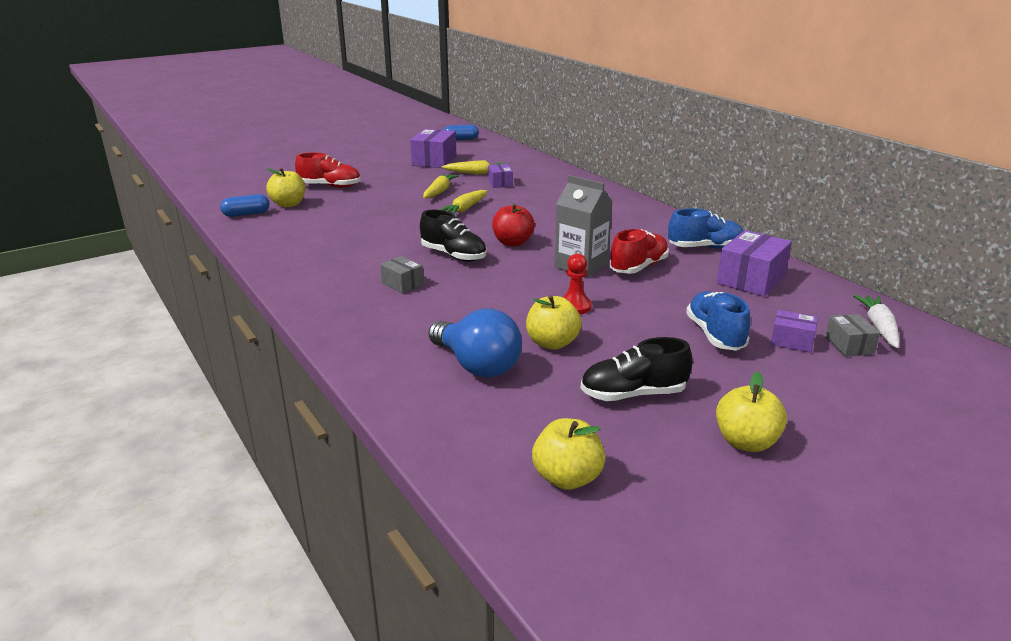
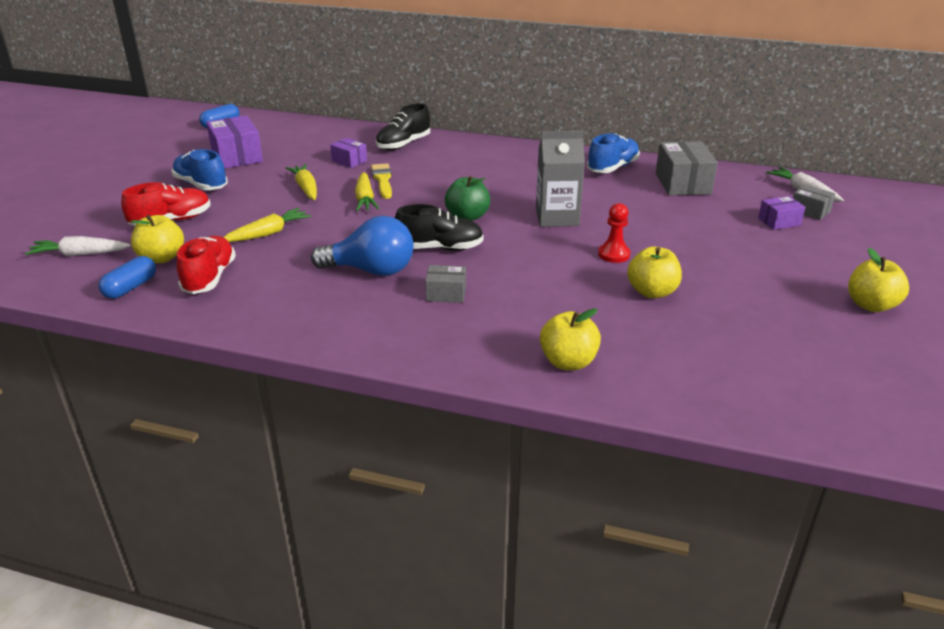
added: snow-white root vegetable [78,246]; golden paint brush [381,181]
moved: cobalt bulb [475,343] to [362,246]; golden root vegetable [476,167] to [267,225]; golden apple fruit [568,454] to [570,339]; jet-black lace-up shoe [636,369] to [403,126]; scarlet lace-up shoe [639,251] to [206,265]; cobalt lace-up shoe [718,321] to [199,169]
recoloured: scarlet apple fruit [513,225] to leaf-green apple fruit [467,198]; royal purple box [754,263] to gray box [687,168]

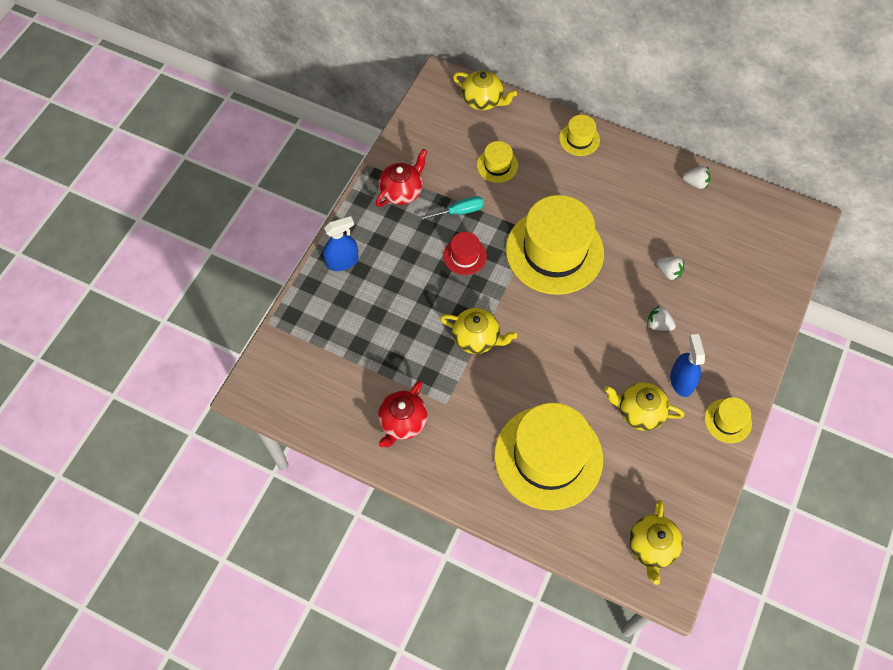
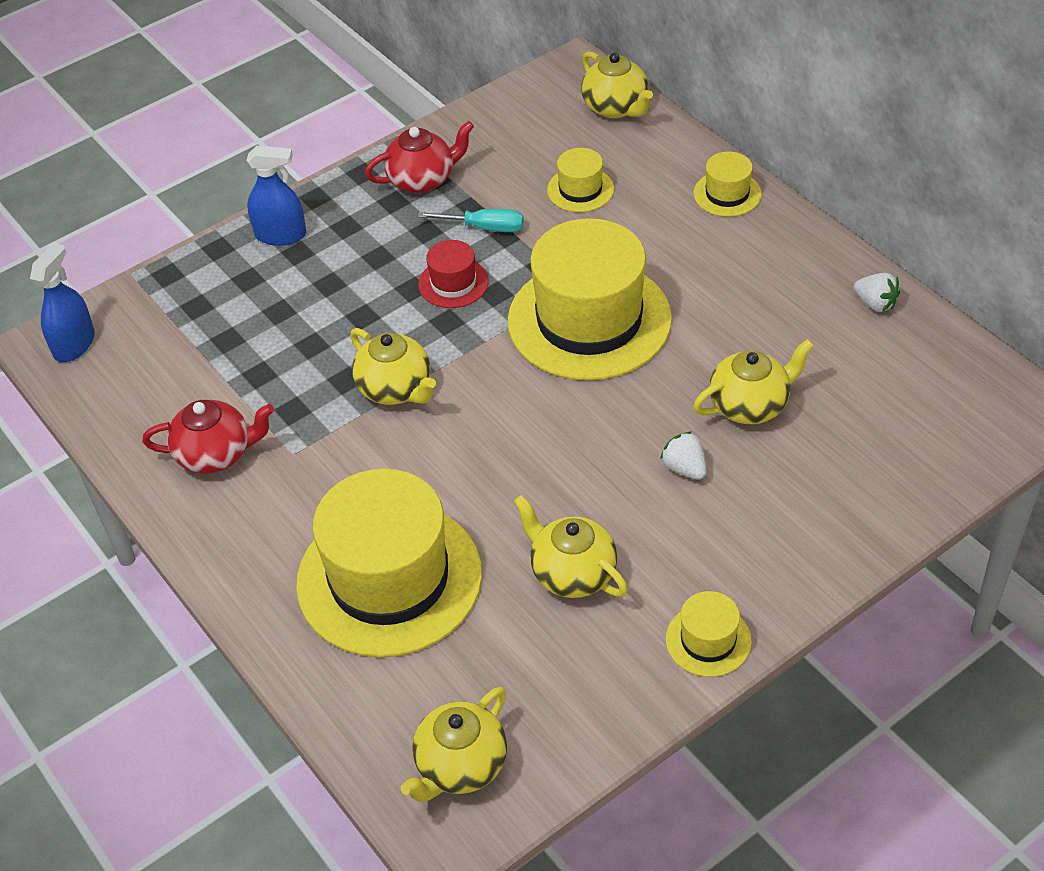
moved: cobalt spray bottle [687,365] to [62,302]
replaced: snow-white toy strawberry [670,269] to golden tea pot [754,381]
turned: scarlet tea pot [403,413] = [208,437] 150 degrees counterclockwise

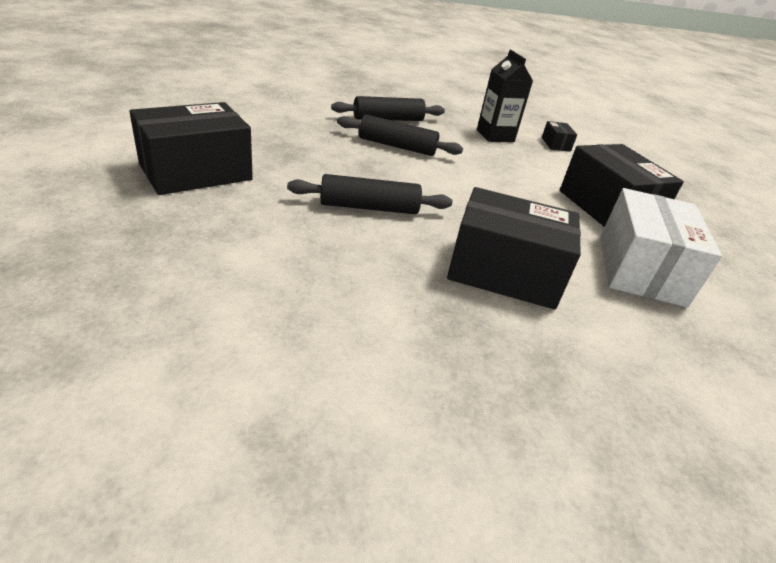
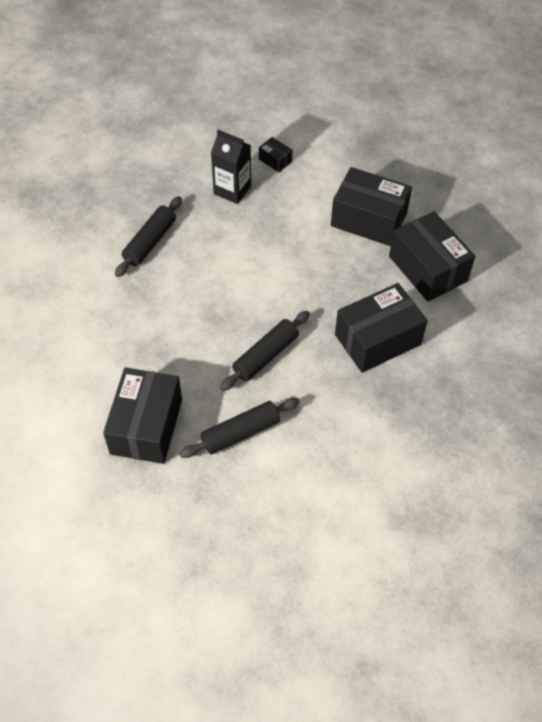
moved: jet-black pastry roller [400,135] to [239,428]
recoloured: snow-white box [661,247] to jet-black box [432,256]

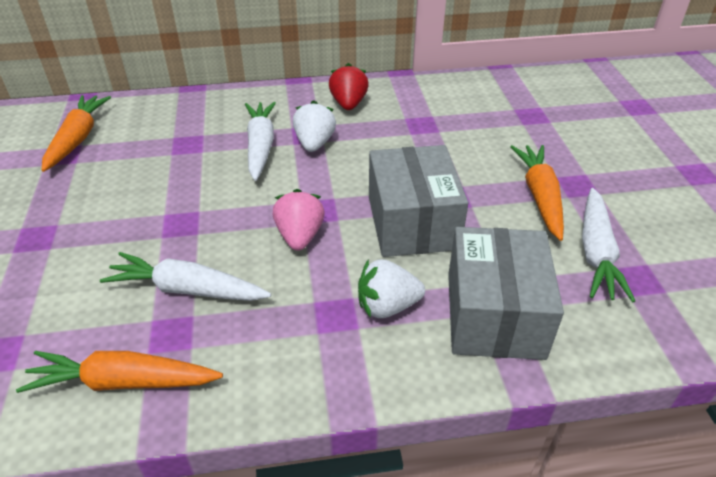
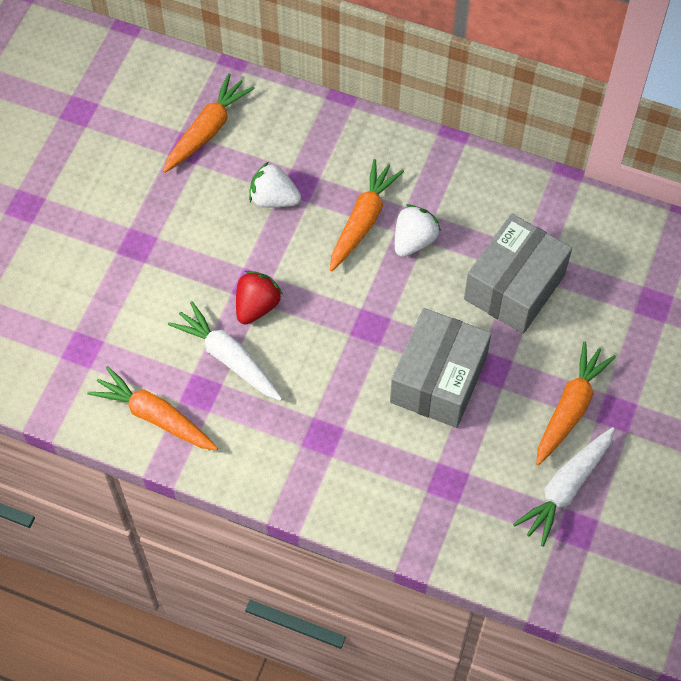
removed: pink toy strawberry [299,220]
moved: scarlet toy strawberry [349,86] to [259,298]; snow-white toy strawberry [391,288] to [275,184]; gray box [506,293] to [518,274]
recoloured: snow-white root vegetable [260,141] to orange root vegetable [367,215]

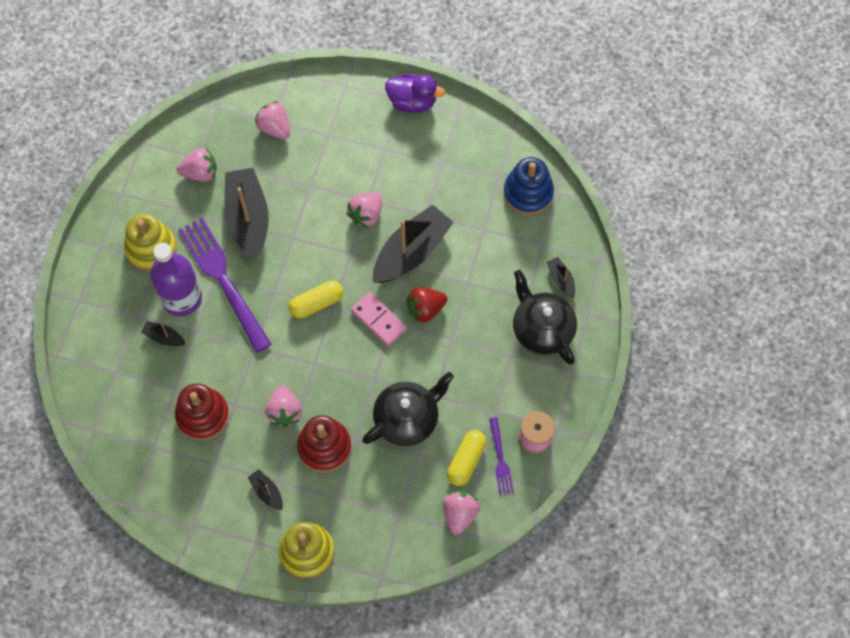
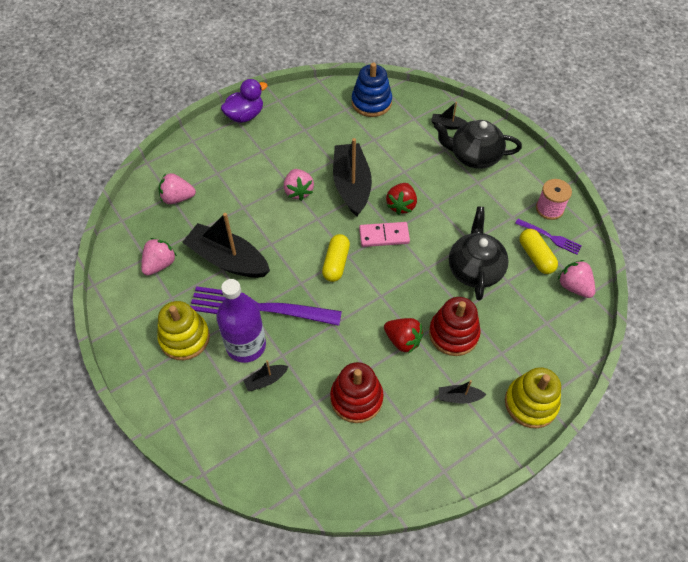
recoloured: pink toy strawberry [283,406] to scarlet toy strawberry [404,336]

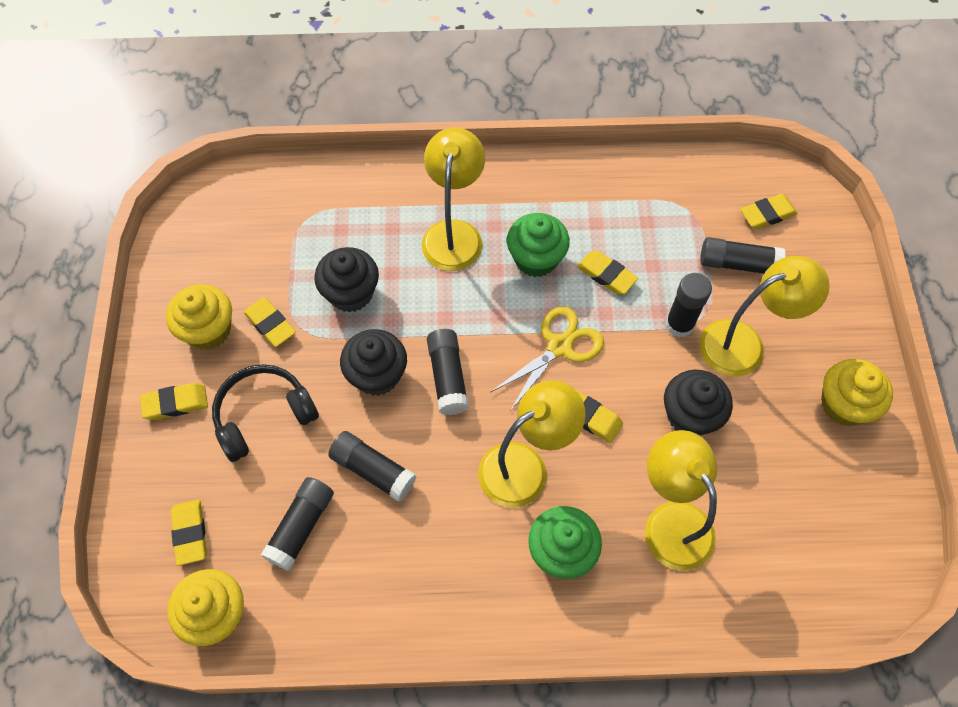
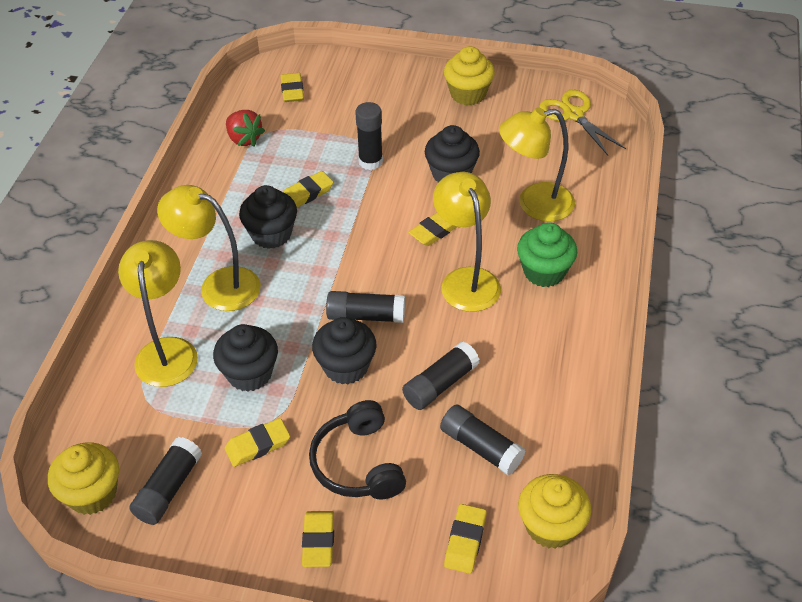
added: scarlet toy strawberry [245,128]
moved: golden muffin [199,317] to [83,478]; golden pair of scissors [547,358] to [582,122]; golden lamp [764,316] to [158,313]; jet-black stick of glue [742,255] to [165,481]
recoloured: leaf-green muffin [538,245] to jet-black muffin [268,217]
turned: golden pencil eraser [189,532] = [465,539] 75 degrees counterclockwise

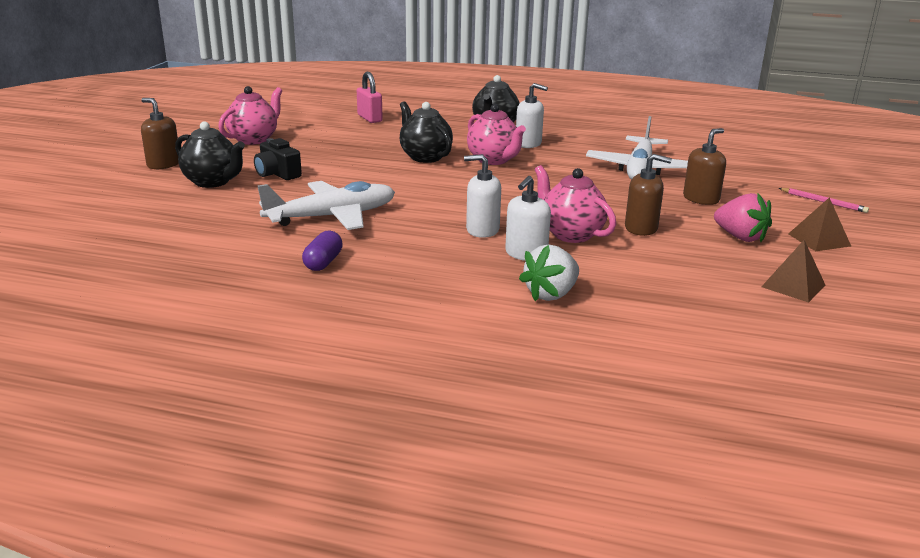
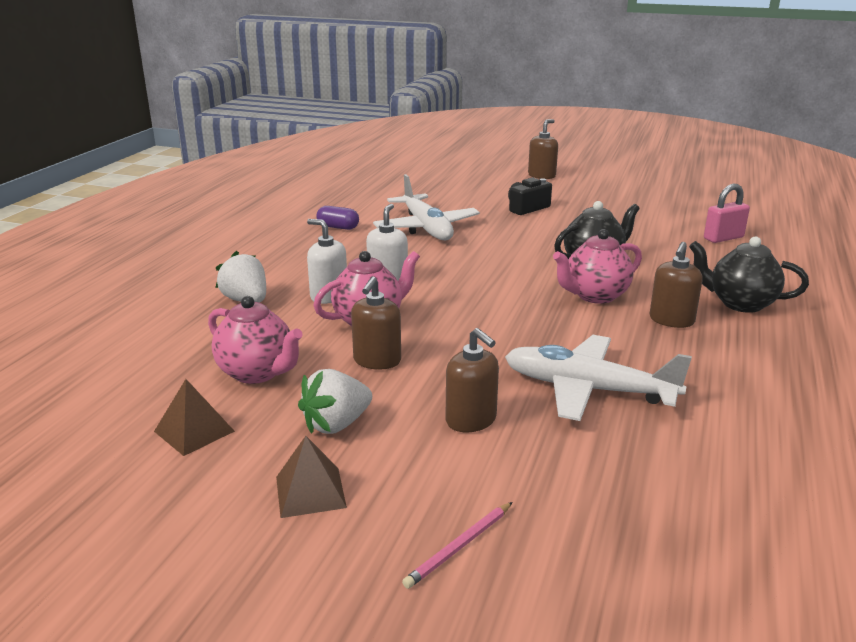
removed: jet-black tea pot [210,154]
moved: pink tea pot [250,115] to [255,340]
recoloured: snow-white pump bottle [532,115] to russet pump bottle [676,285]; pink toy strawberry [743,217] to snow-white toy strawberry [335,401]

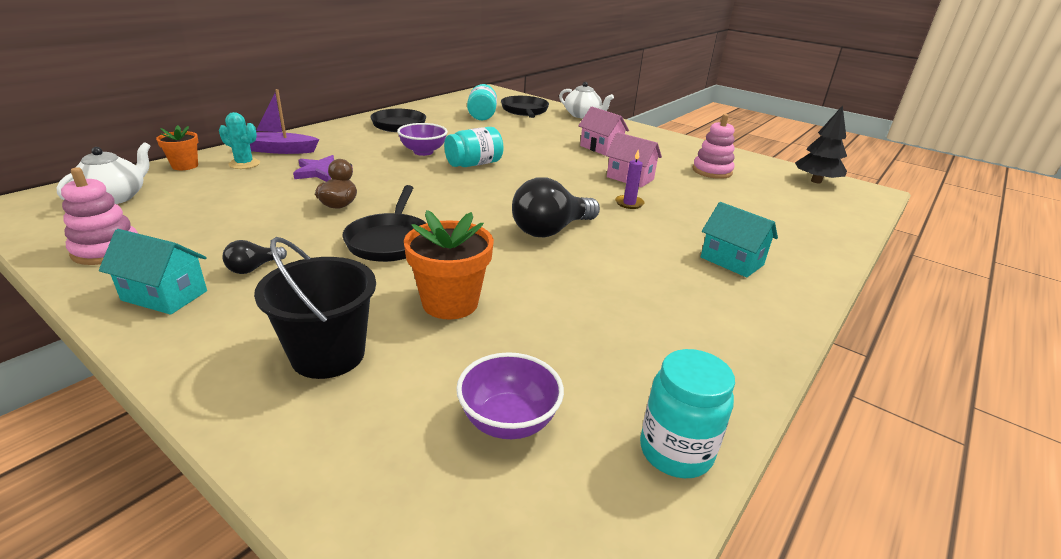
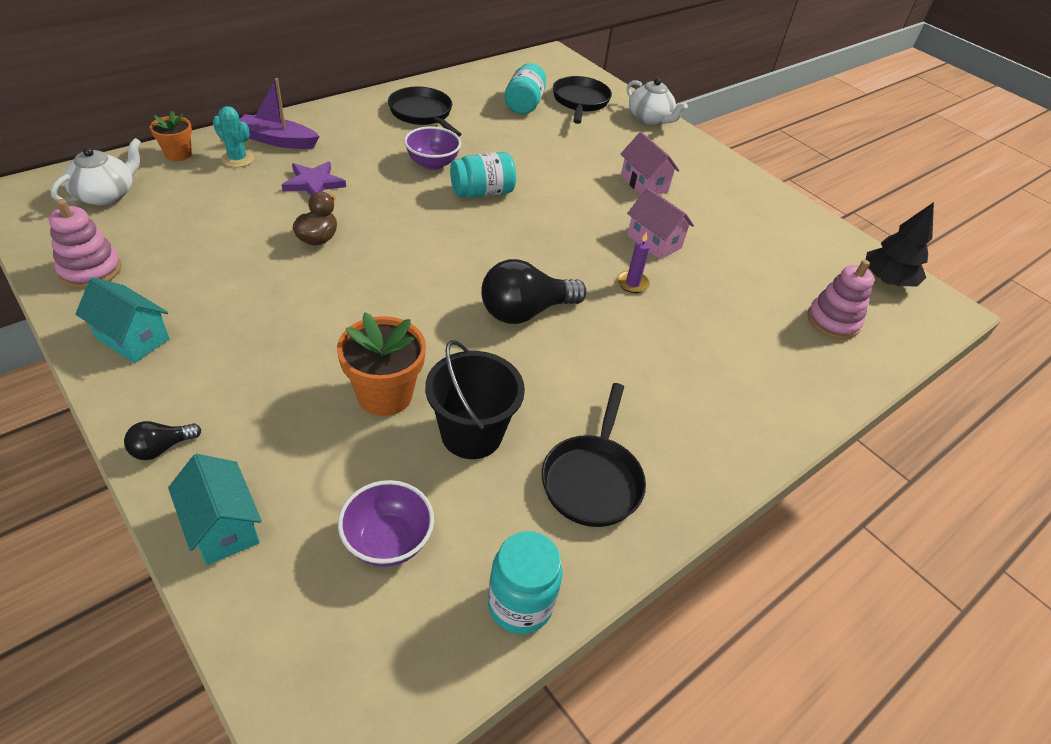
moved: jet-black bulb [255,257] to [162,440]; jet-black bucket [315,308] to [475,399]; jet-black skillet [384,223] to [594,455]; pink stacking rings [713,146] to [840,299]; teal house [739,239] to [215,509]

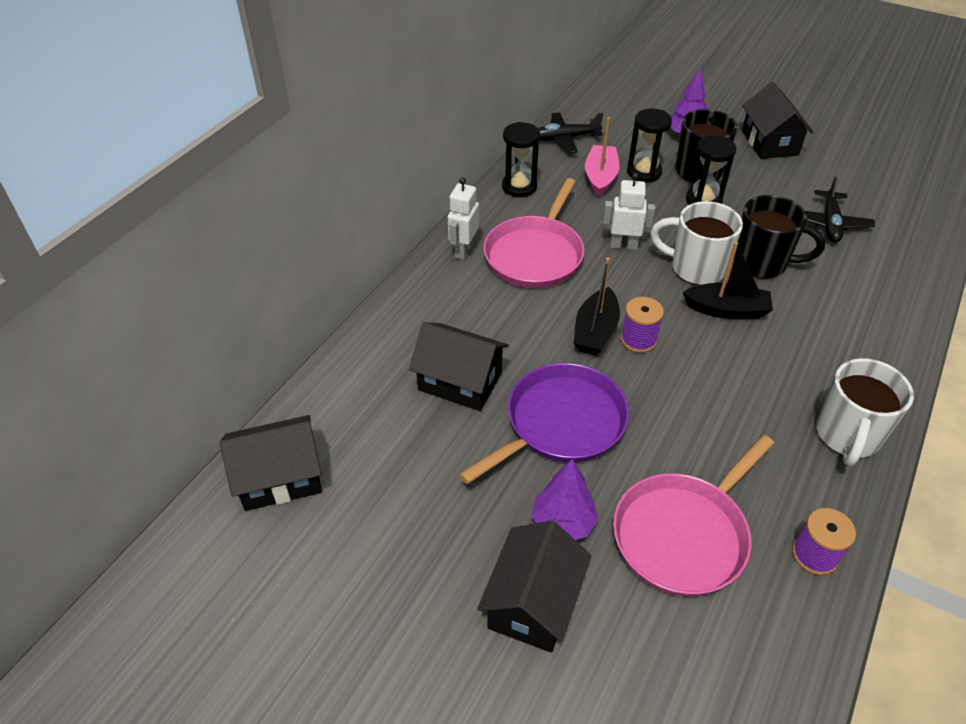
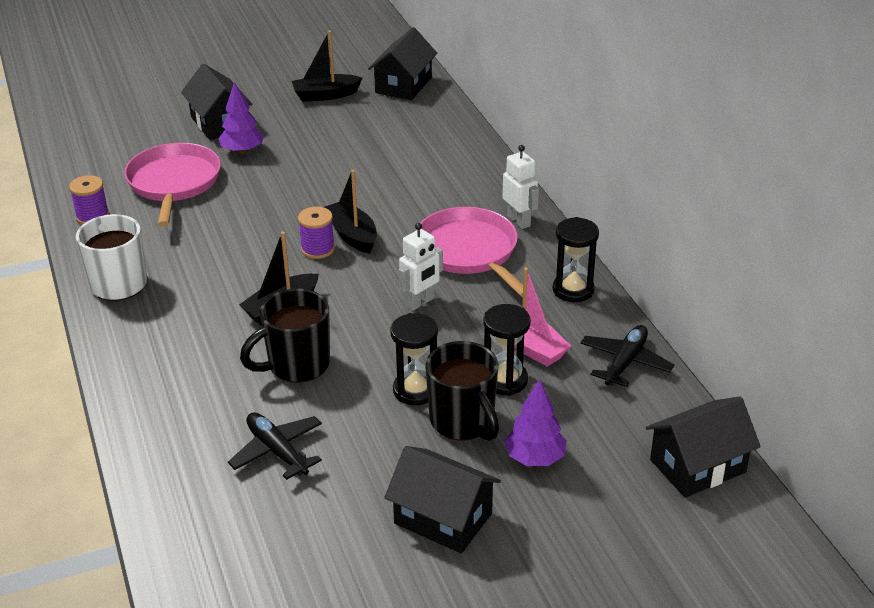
removed: royal purple skillet [544,423]; snow-white mug [696,243]
added: jet-black sailboat [327,66]
moved: jet-black house [459,366] to [703,447]

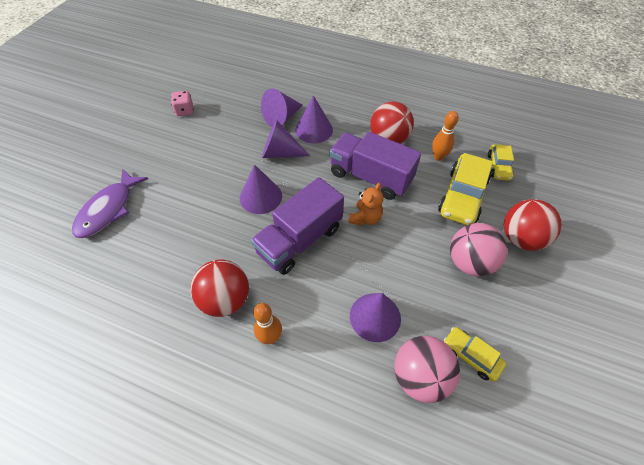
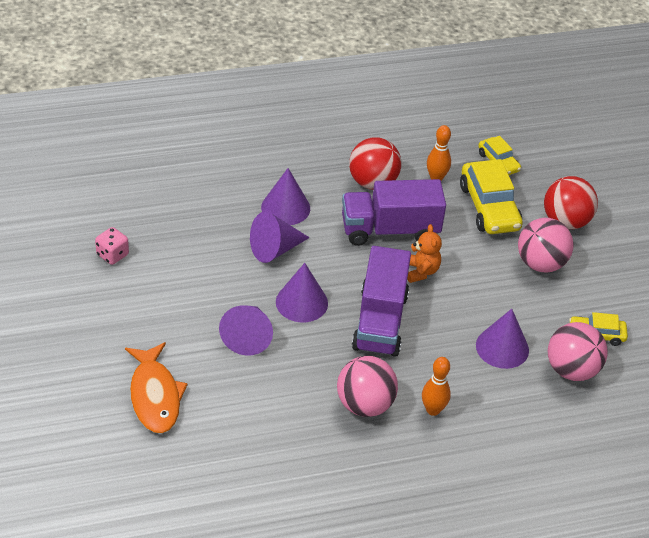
moved: royal purple cone [282,107] to [246,330]
recoloured: royal purple toy fish [110,203] to orange toy fish [156,387]; scarlet ball [219,288] to pink ball [367,386]

